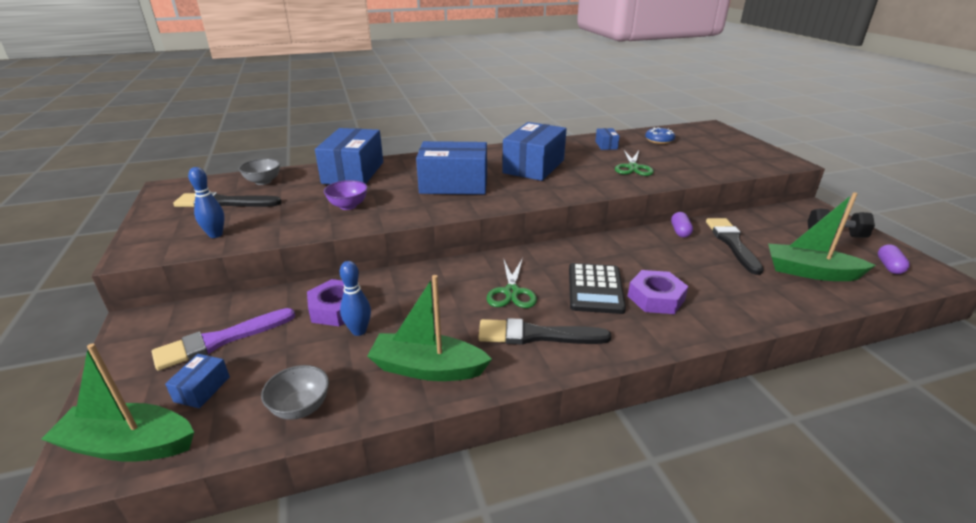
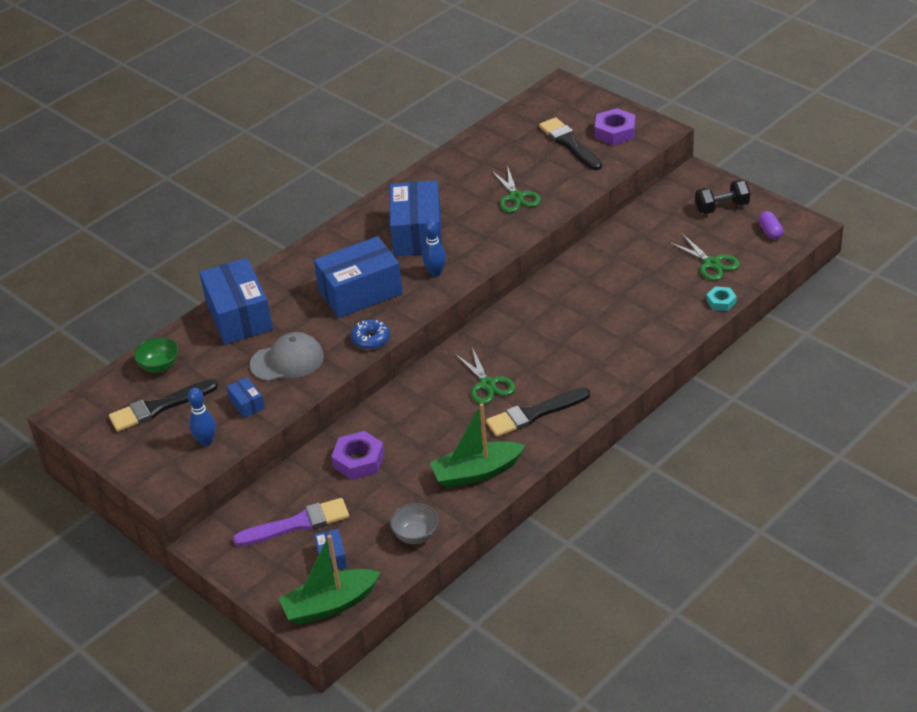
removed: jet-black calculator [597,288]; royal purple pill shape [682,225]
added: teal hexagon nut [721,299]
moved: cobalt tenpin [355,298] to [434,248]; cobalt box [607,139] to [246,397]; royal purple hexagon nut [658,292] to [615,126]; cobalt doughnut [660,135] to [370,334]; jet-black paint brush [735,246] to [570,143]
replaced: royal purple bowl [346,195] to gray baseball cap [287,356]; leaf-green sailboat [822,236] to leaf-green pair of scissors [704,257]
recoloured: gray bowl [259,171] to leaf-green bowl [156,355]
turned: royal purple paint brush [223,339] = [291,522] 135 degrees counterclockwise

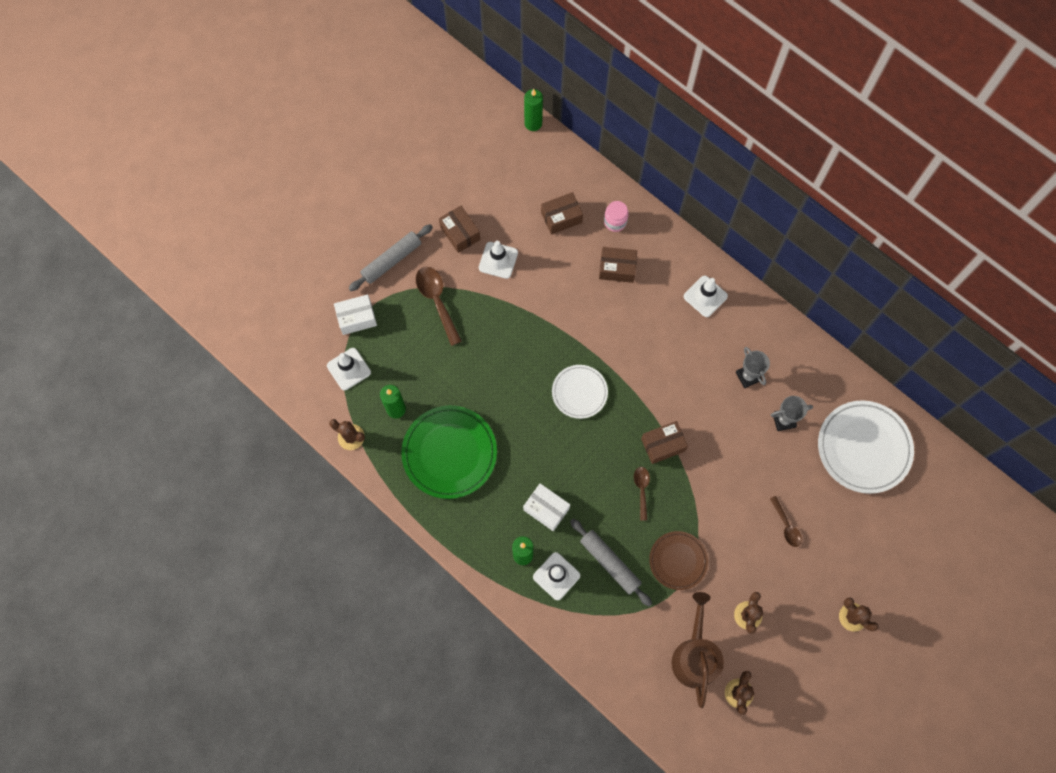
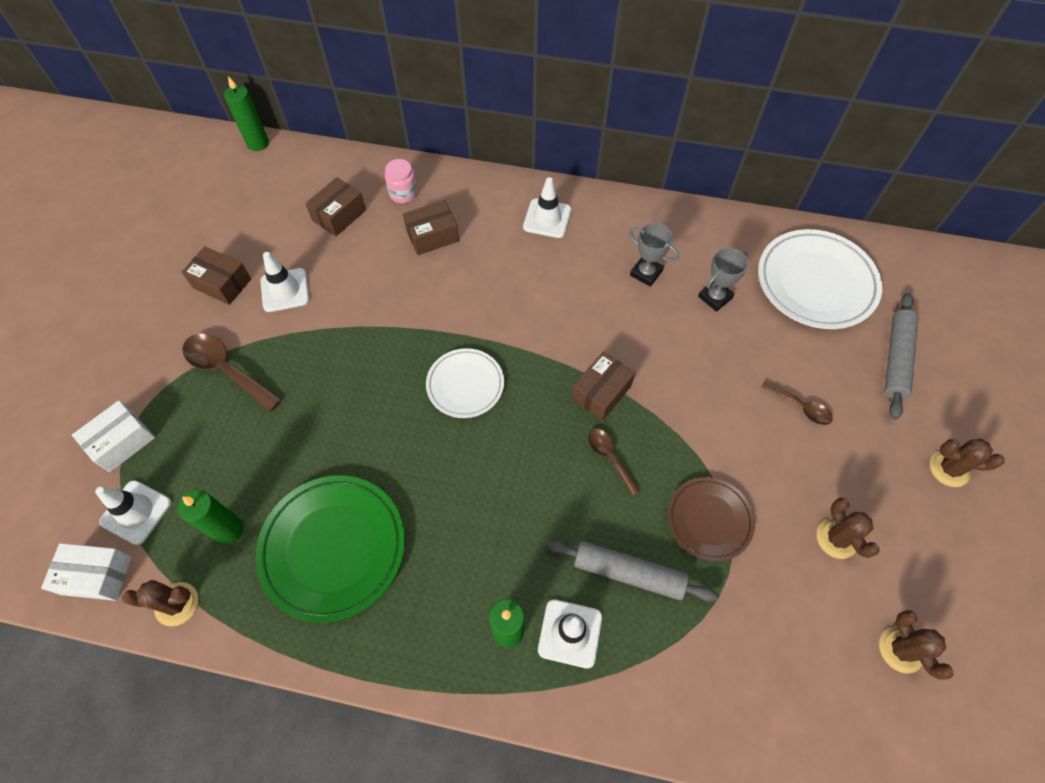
removed: russet watering pot [697,650]
moved: gray pastry roller [390,257] to [901,356]; snow-white box [546,507] to [86,572]

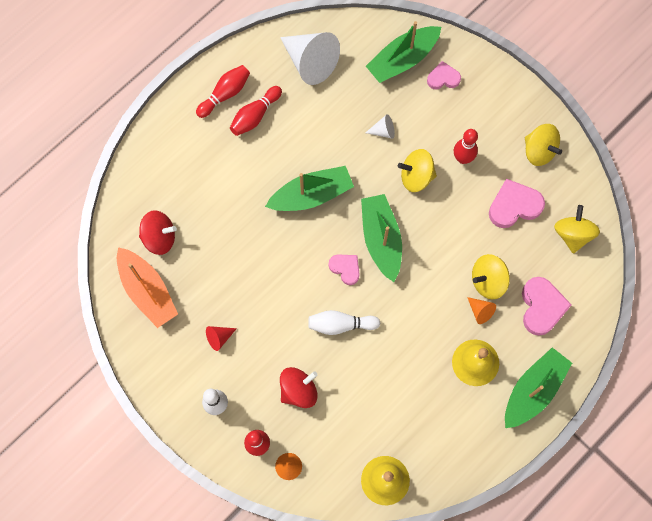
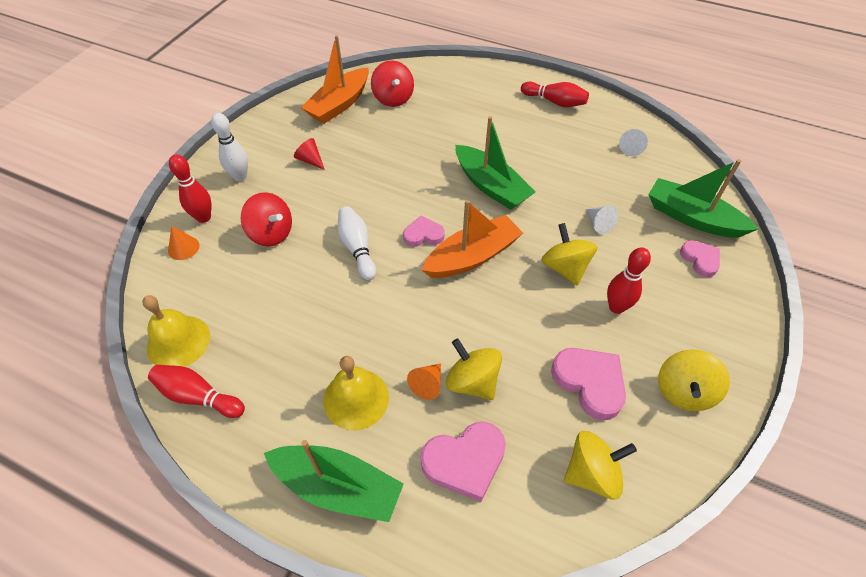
moved: scarlet tenpin [256,111] to [196,391]
recoloured: leaf-green sailboat [381,238] to orange sailboat [472,239]
turned: pink love heart [344,269] = [424,231] 120 degrees counterclockwise
resized: snow-white cone [310,58] = [633,142] x0.45

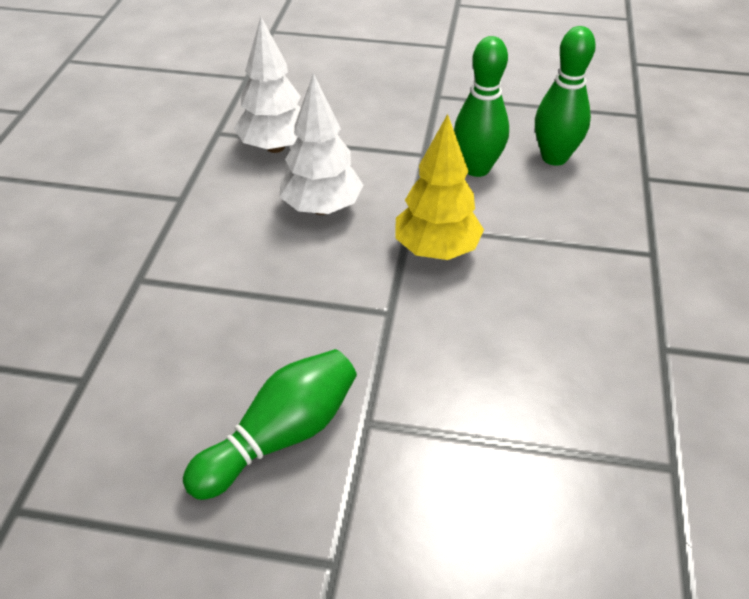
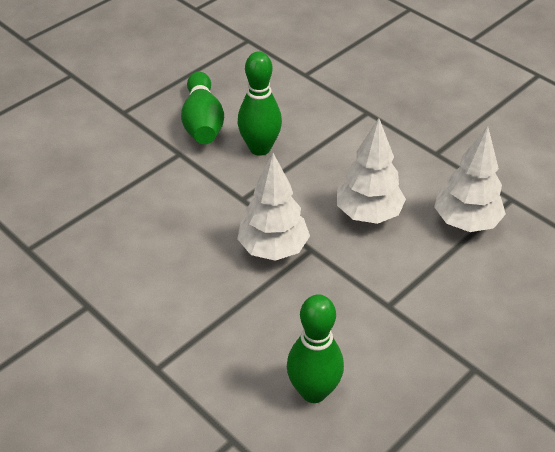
moved: leaf-green tenpin [481,106] to [259,104]
recoloured: golden fir tree [439,187] to snow-white fir tree [273,207]

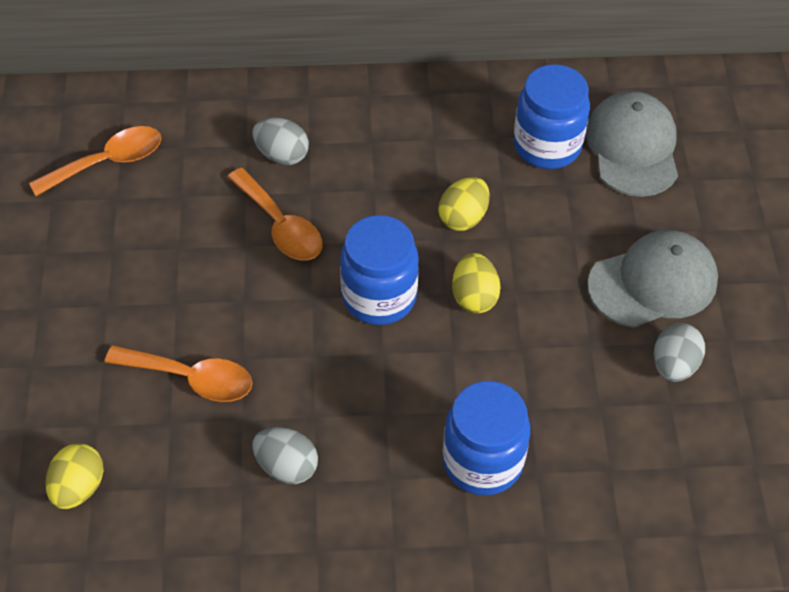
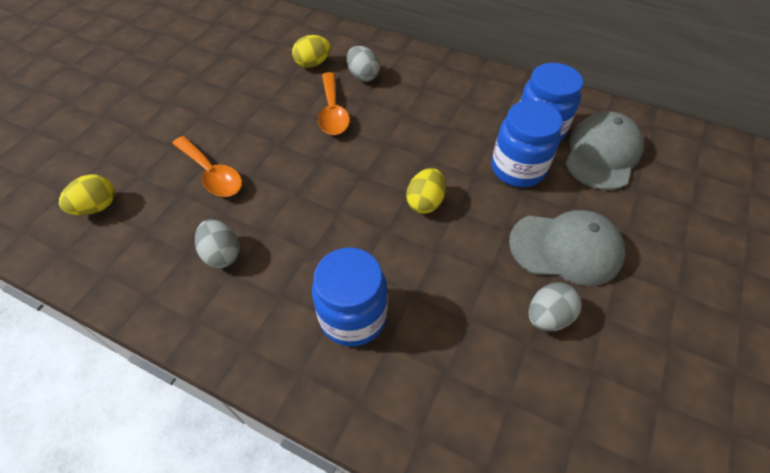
removed: orange spoon [95,161]
moved: cobalt preserve jar [379,270] to [527,143]; golden egg [463,204] to [311,51]

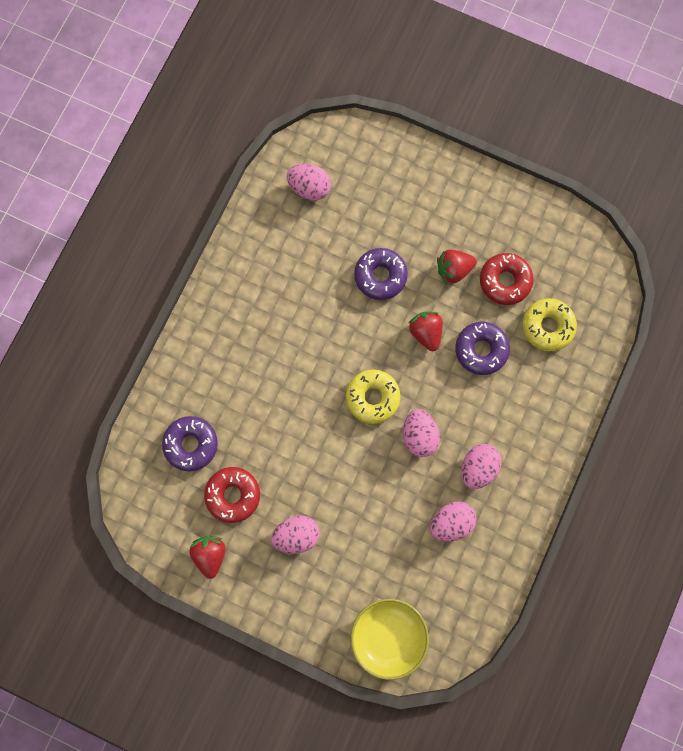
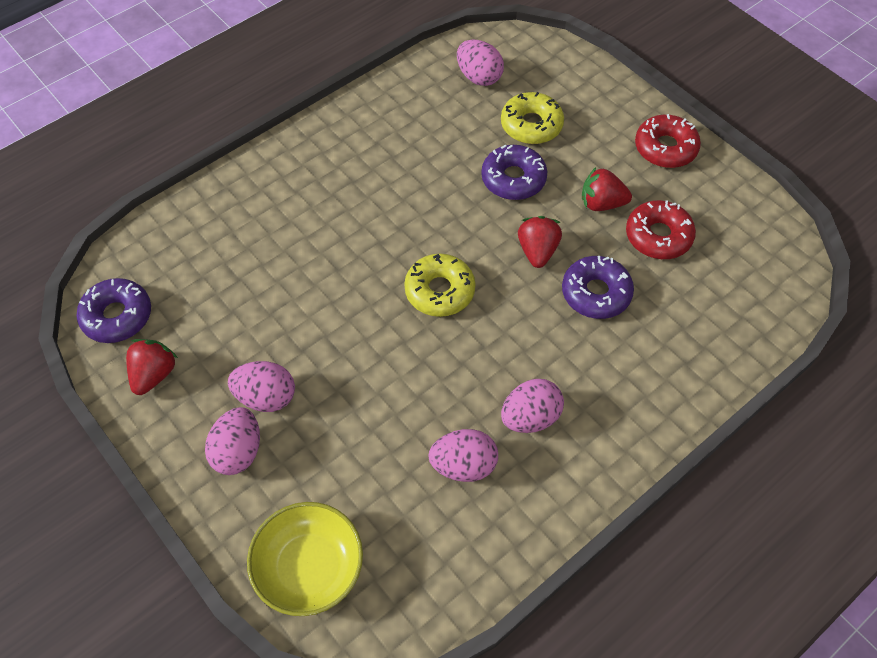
moved: royal purple doughnut [190,443] to [113,310]; scarlet doughnut [232,495] to [668,141]; pink egg [421,433] to [232,441]; golden doughnut [549,324] to [532,118]

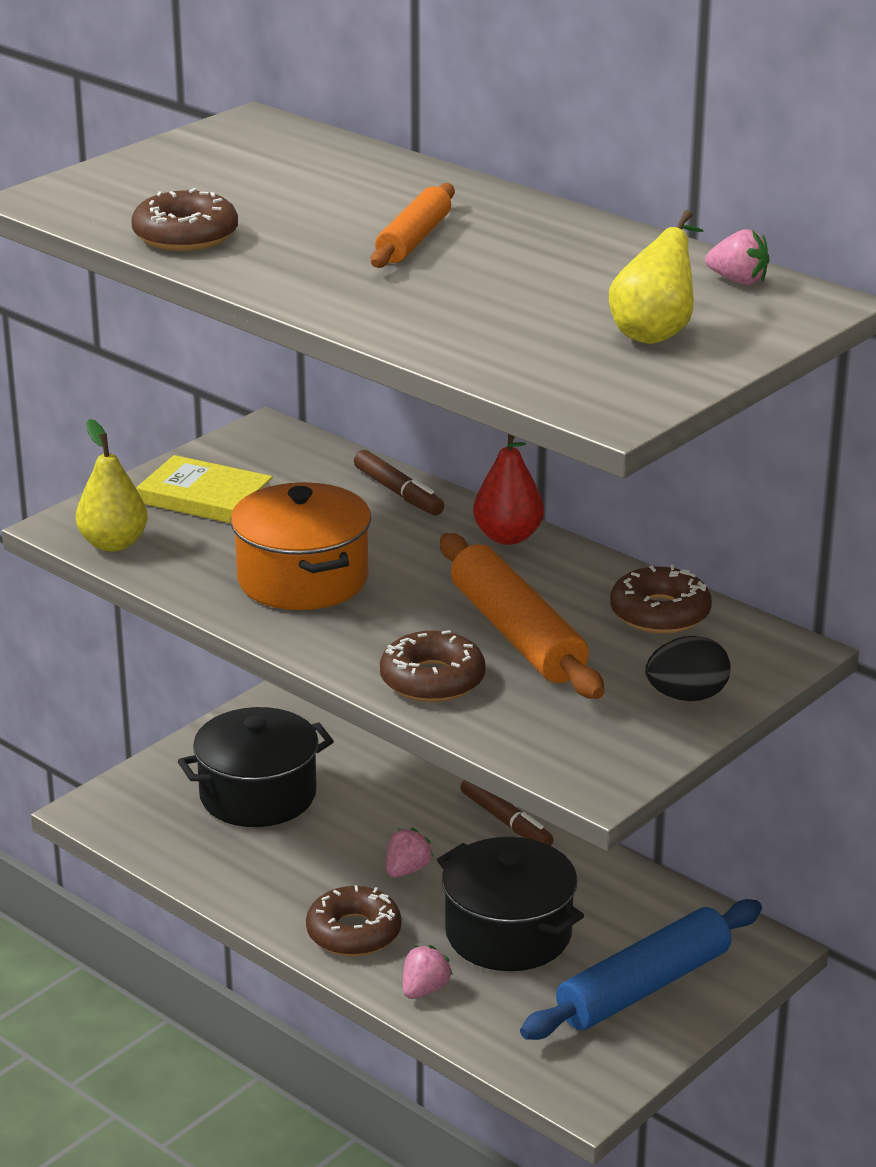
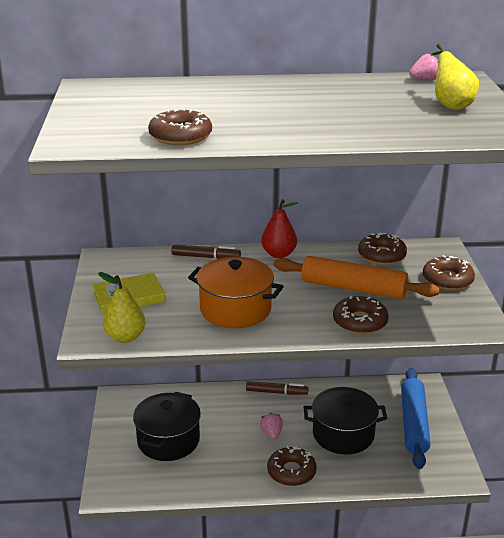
removed: orange pastry roller [413,225]; pink toy strawberry [428,972]
replaced: jet-black egg [688,668] to russet doughnut [449,272]

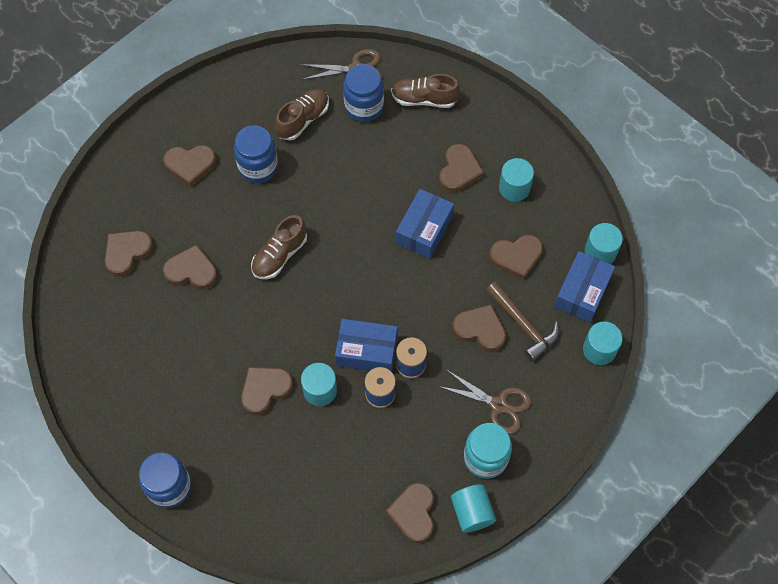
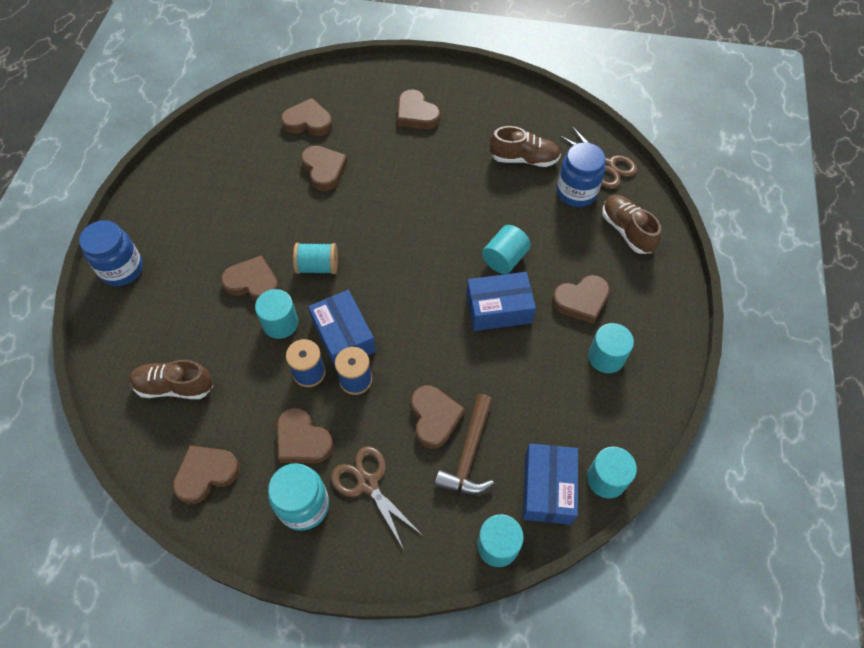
removed: cobalt preserve jar [256,154]
added: teal spool [315,258]
moved: russet lace-up shoe [279,247] to [171,379]; teal cylinder shape [473,508] to [506,249]; russet love heart [516,257] to [305,435]
turned: russet pair of scissors [484,401] = [376,498] 150 degrees clockwise; cobalt box [584,287] = [550,484] 75 degrees counterclockwise

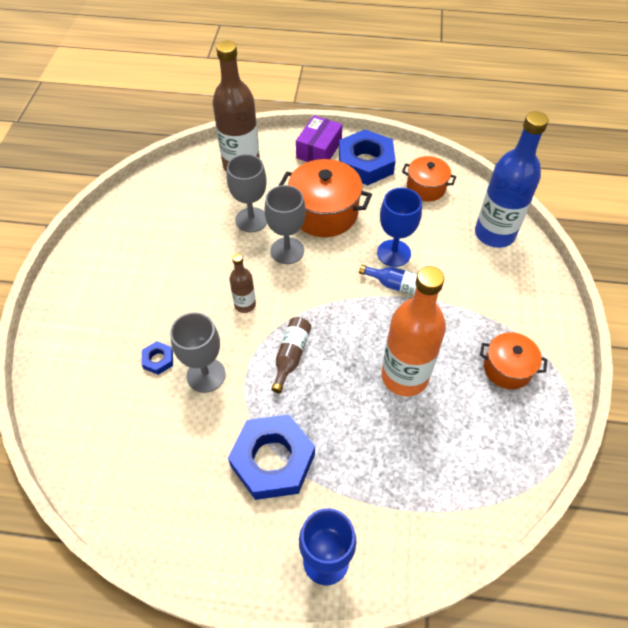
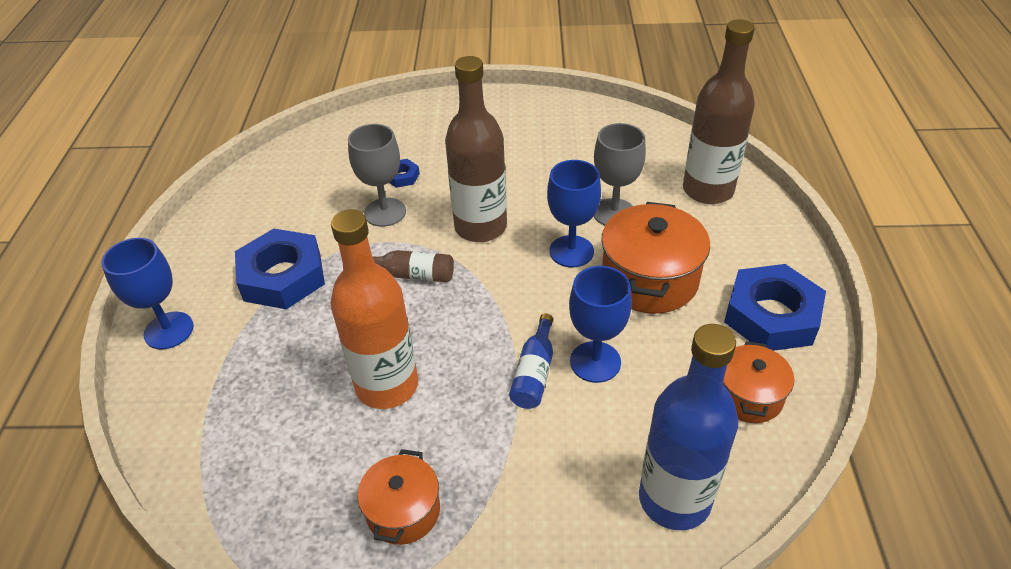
removed: royal purple box [319,138]
recoloured: gray chalice [285,224] to cobalt chalice [574,213]
resized: russet flask [242,283] = [476,149] x2.04

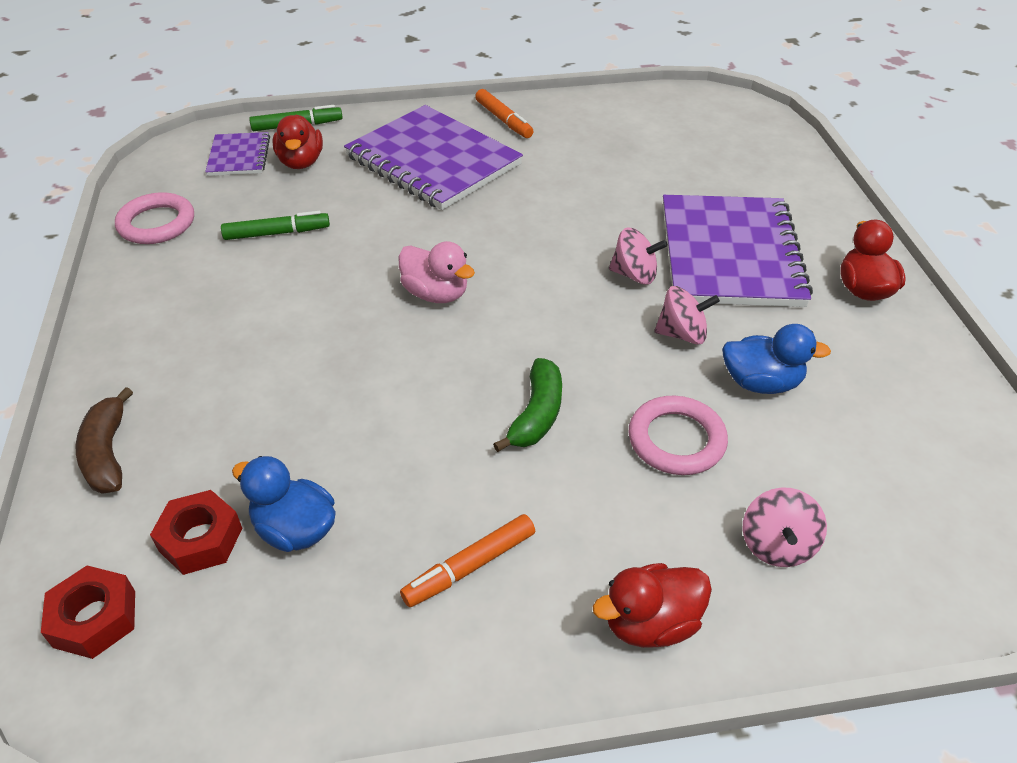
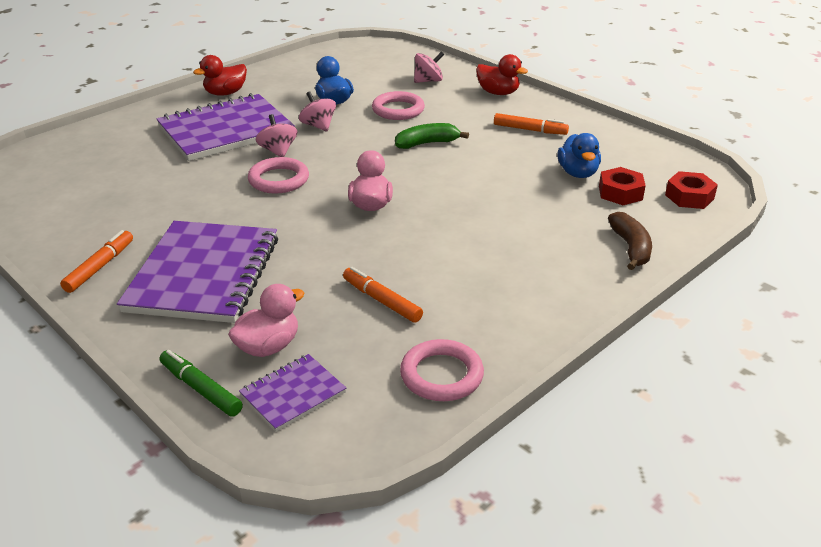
added: pink torus [278,175]
recoloured: leaf-green marker [275,225] to orange marker [383,295]; scarlet rubber duck [298,142] to pink rubber duck [266,320]
turned: russet banana [104,440] = [630,241] 45 degrees counterclockwise

